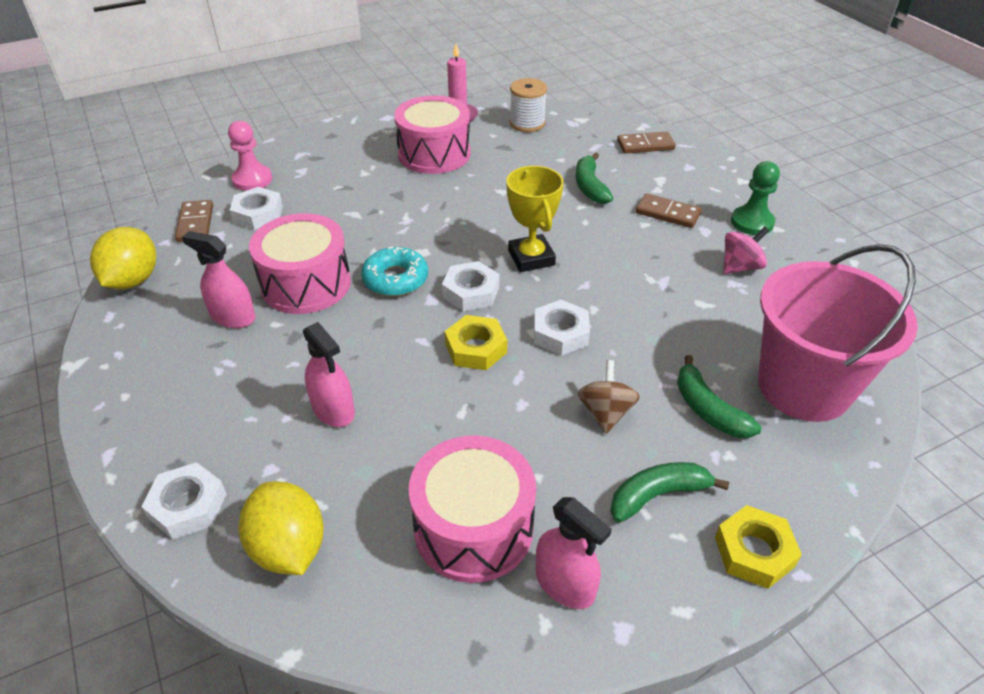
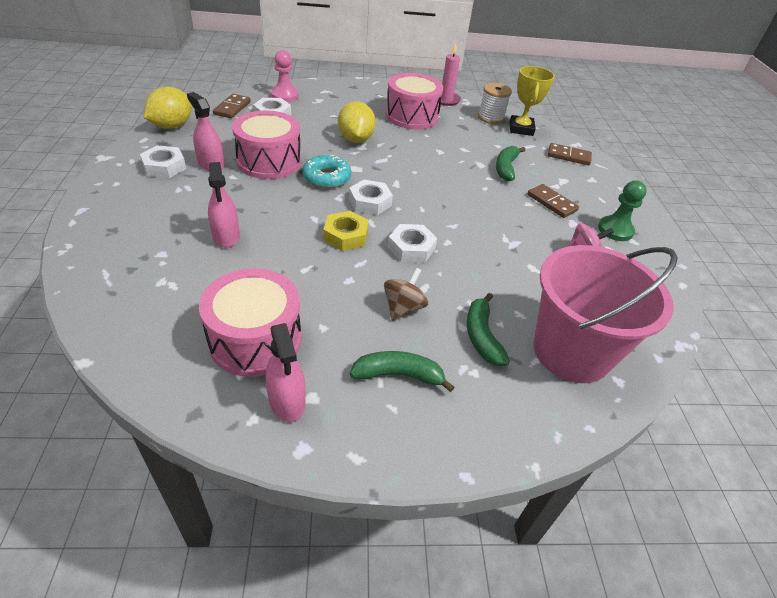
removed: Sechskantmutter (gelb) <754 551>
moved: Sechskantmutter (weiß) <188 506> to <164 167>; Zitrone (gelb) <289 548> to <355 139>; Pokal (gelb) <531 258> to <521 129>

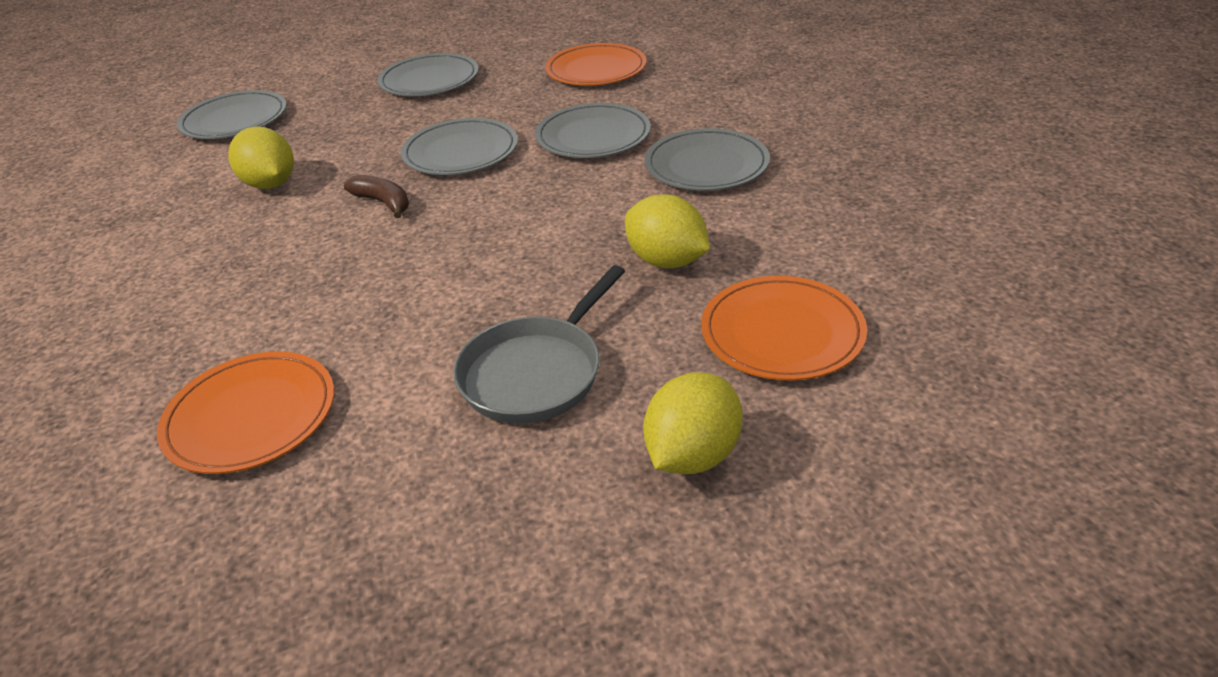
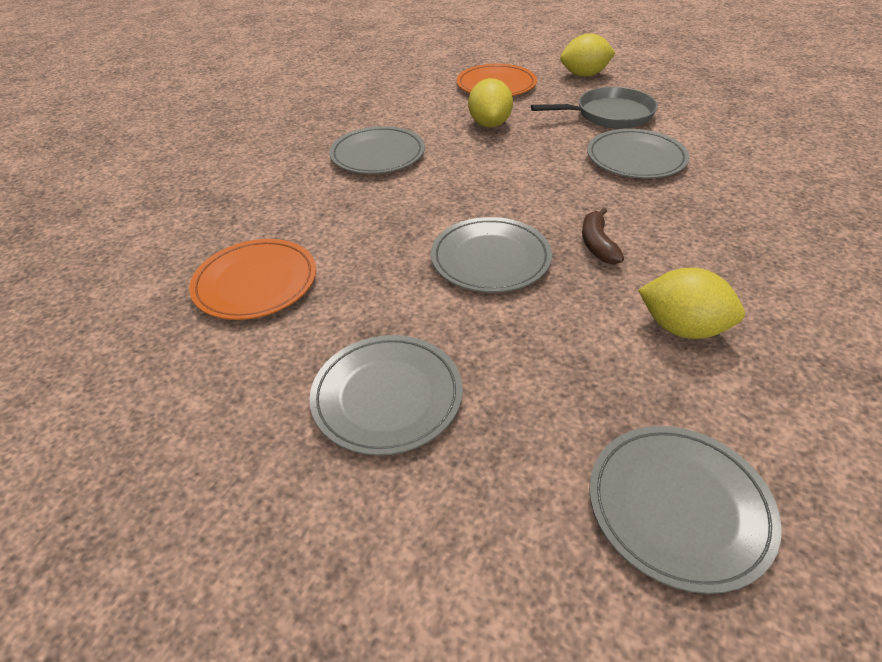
removed: Teller (orange) <251 416>
moved: Teller (grau) <593 136> to <636 158>
turned: Zitrone (gelb) <270 184> = <682 328> 75 degrees counterclockwise

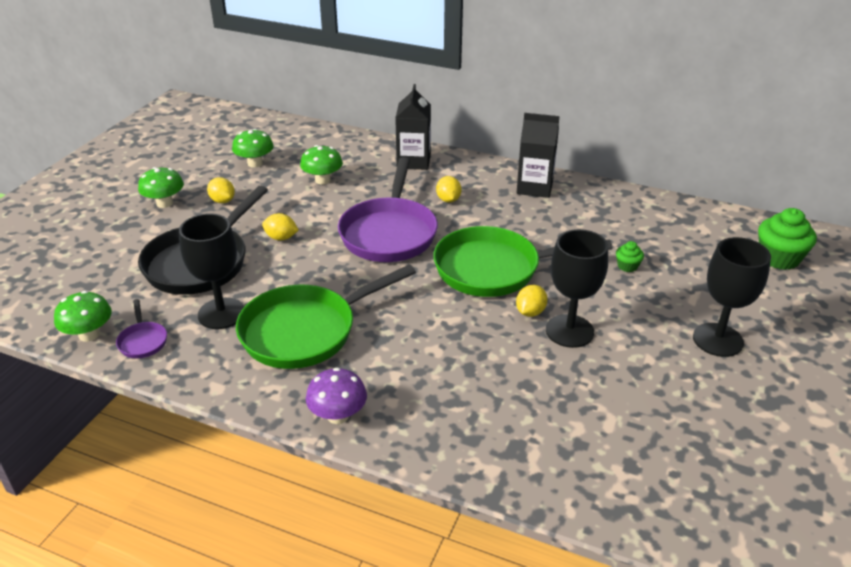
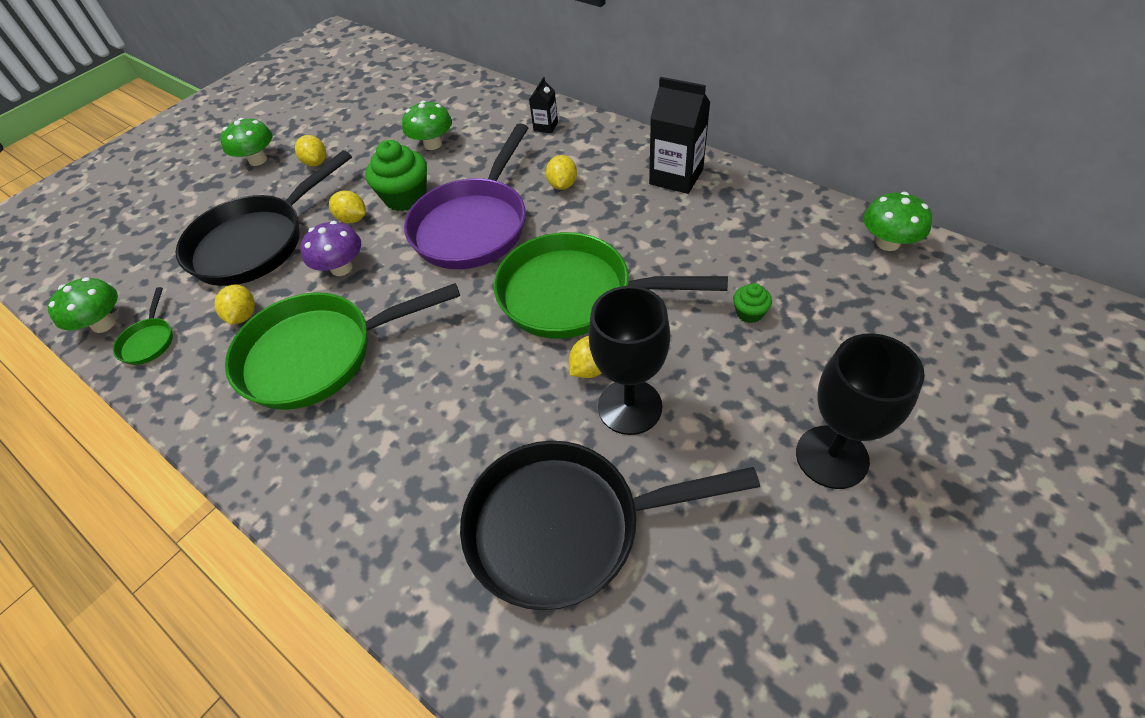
added: Pfanne (schwarz) <565 527>
moved: Pilz (grün) <255 163> to <887 243>; Pilz (lila) <338 415> to <341 268>; Muffin (grün) <779 258> to <405 197>
replaced: Kelch (schwarz) <221 313> to Zitrone (gelb) <243 316>
recoloured: Pfanne (lila) <143 341> to Pfanne (grün) <149 341>
resized: Getränkekarton (schwarz) <413 161> = <545 126> x0.52

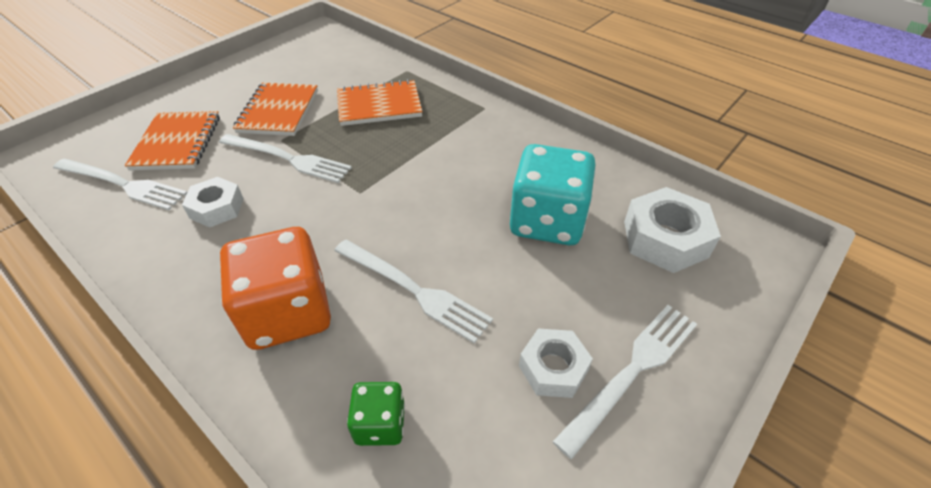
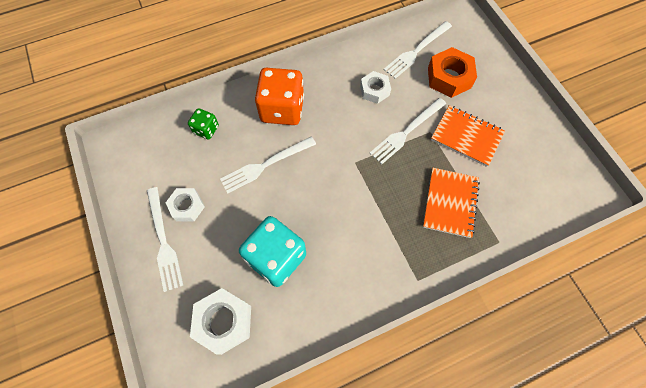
replaced: Notizbuch (orange) <177 143> to Sechskantmutter (orange) <449 77>

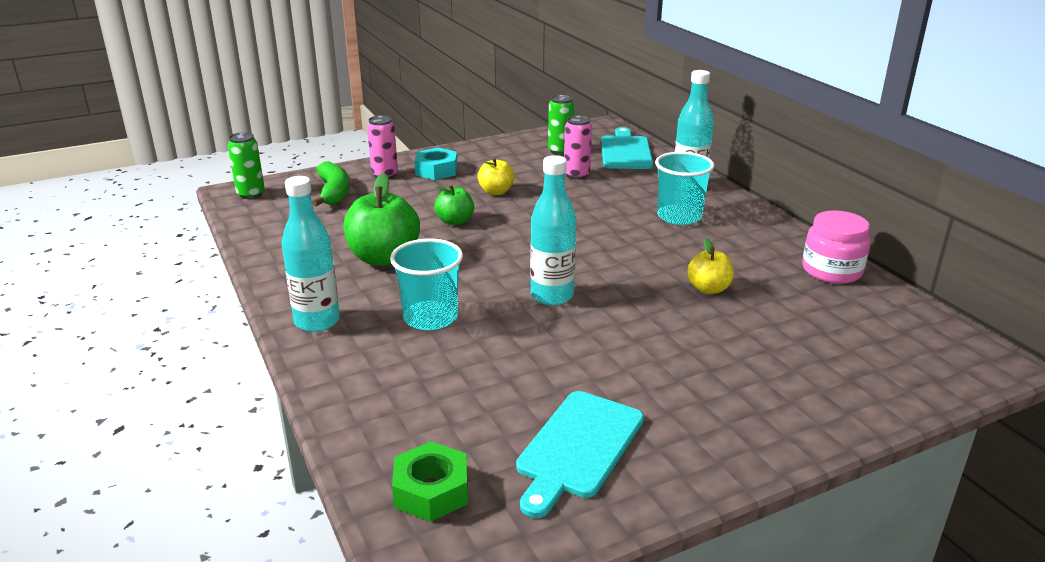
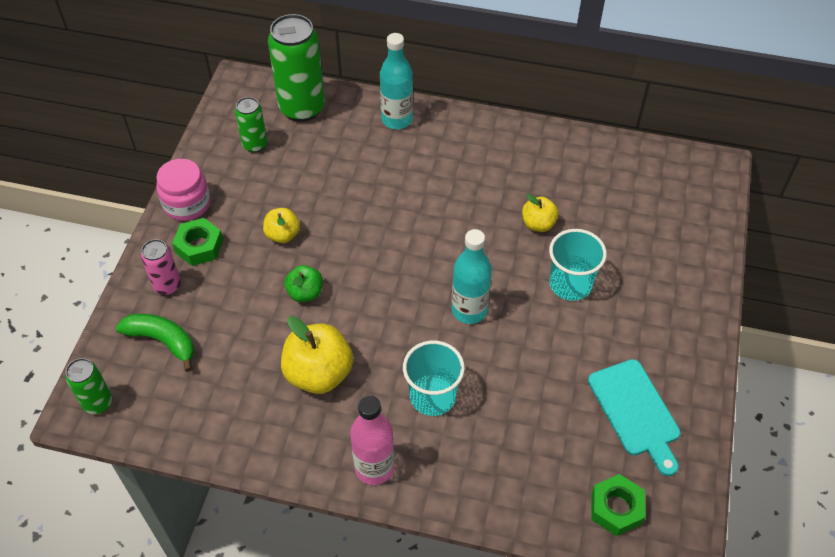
removed: Dose (rosa) <576 175>
moved: Becher (türkis) <679 216> to <570 284>; Einmachglas (rosa) <831 271> to <187 203>
replaced: Schneidebrett (türkis) <625 151> to Dose (grün) <302 108>
recoloured: Flasche (türkis) <317 321> to Flasche (rosa) <374 467>; Apfel (grün) <384 258> to Apfel (gelb) <319 373>; Sechskantmutter (türkis) <436 170> to Sechskantmutter (grün) <199 246>

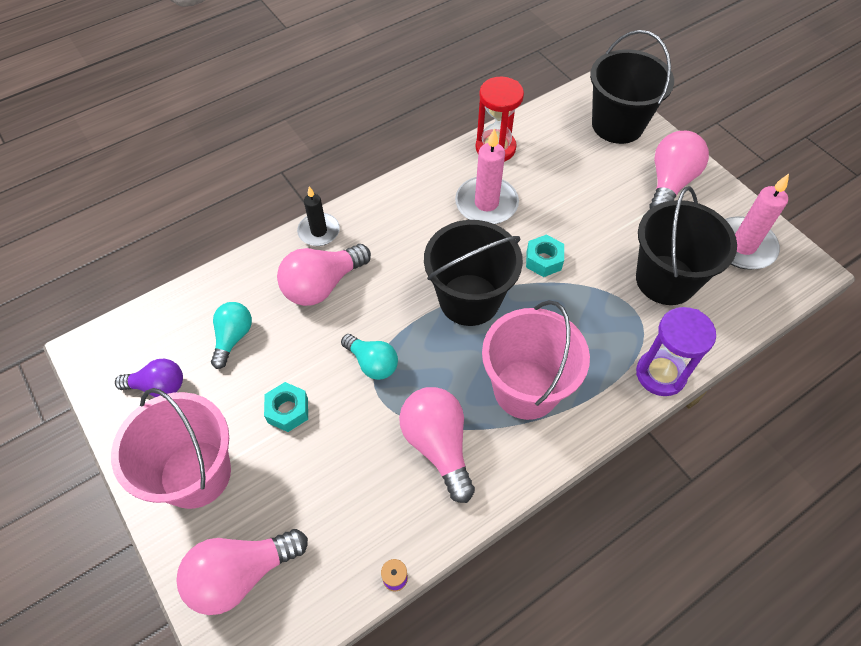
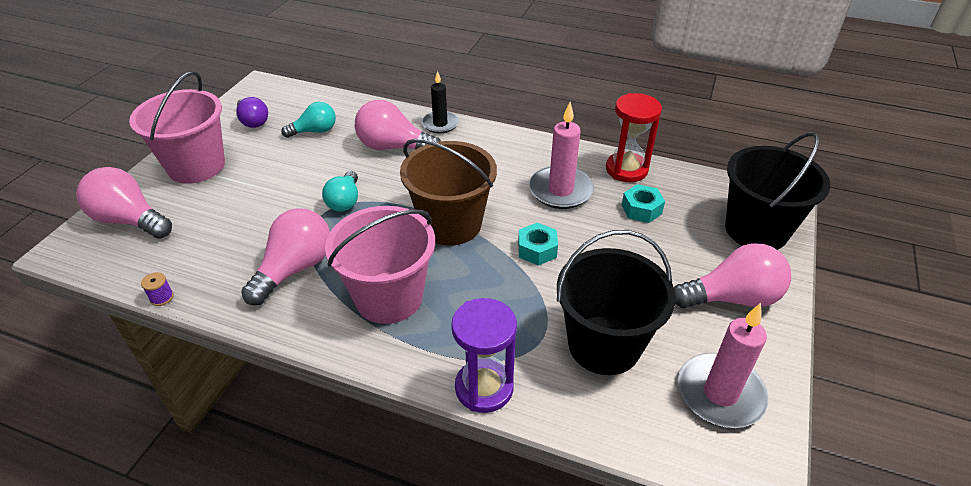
moved: Sechskantmutter (türkis) <288 410> to <641 209>
recoloured: Eimer (schwarz) <469 299> to Eimer (braun) <451 224>

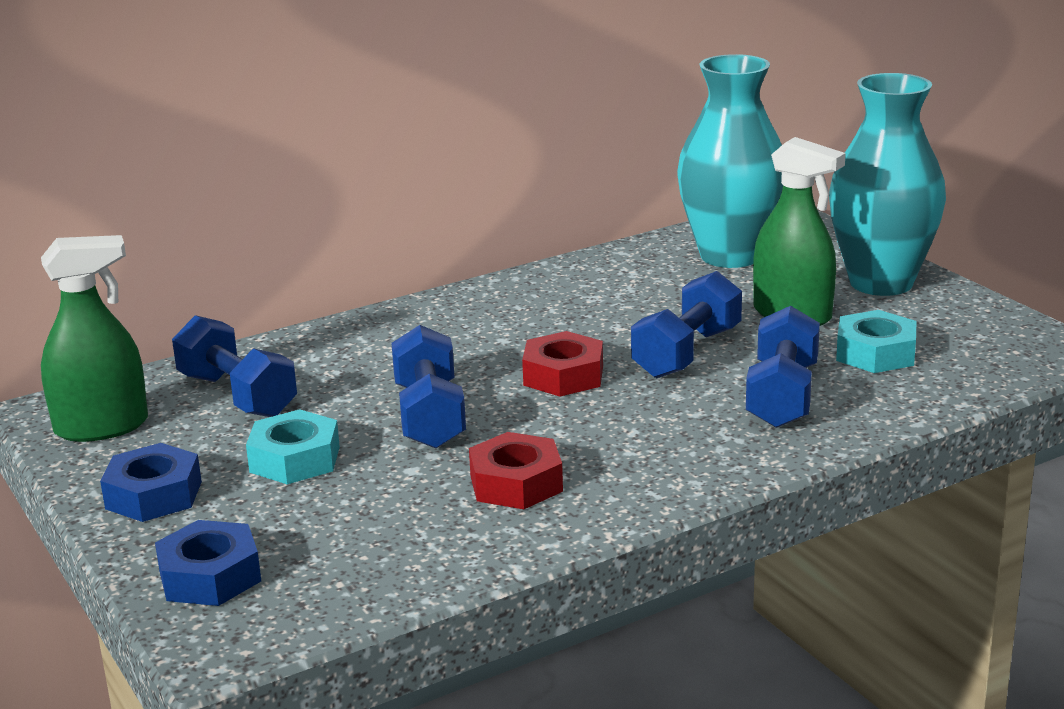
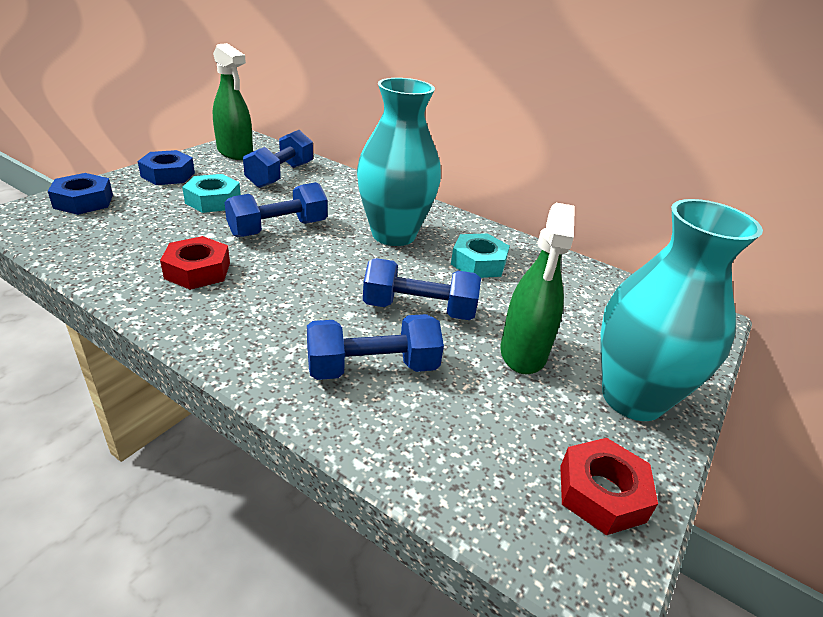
moved: Sechskantmutter (rot) <563 376> to <601 493>; Vase (türkis) <730 256> to <393 235>; Sechskantmutter (türkis) <875 353> to <478 263>

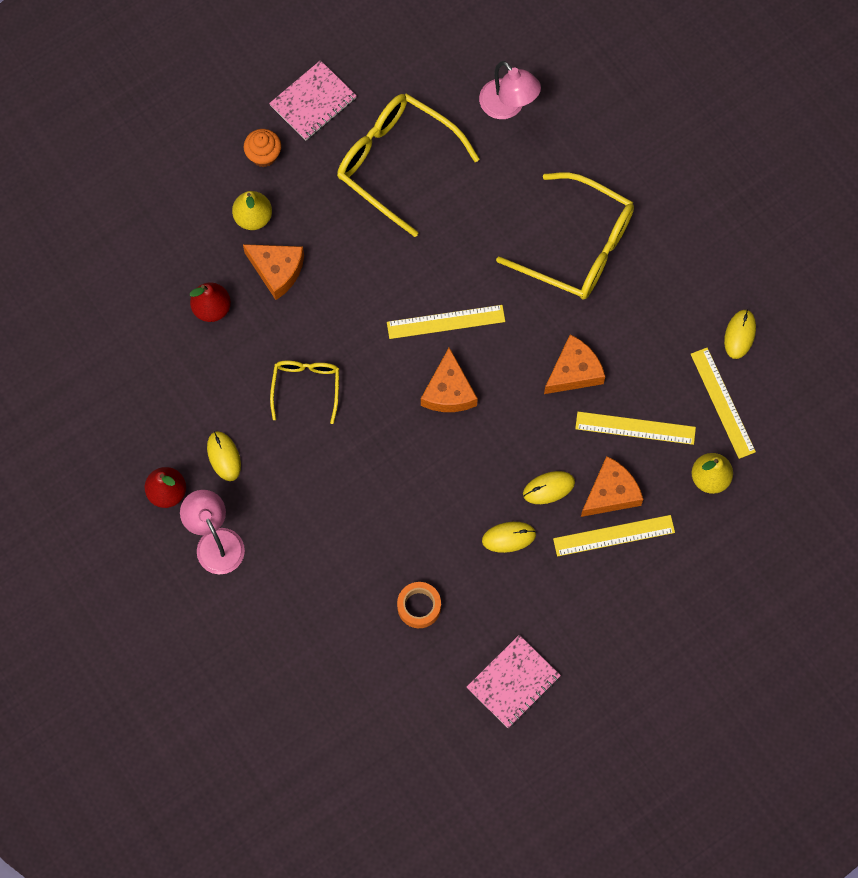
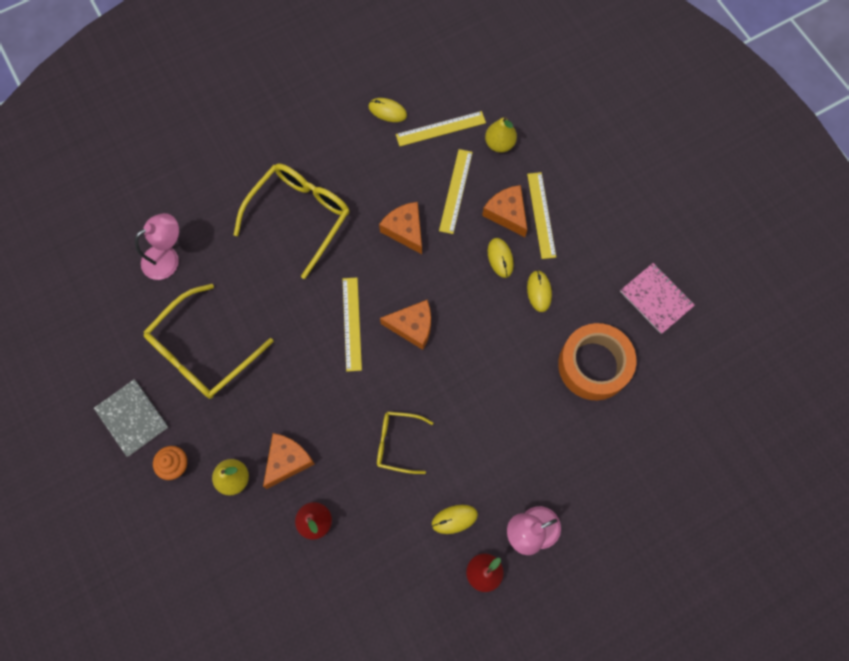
recoloured: Notizbuch (rosa) <313 102> to Notizbuch (grau) <132 418>
resized: Klebeband (orange) <419 607> = <593 365> x2.01

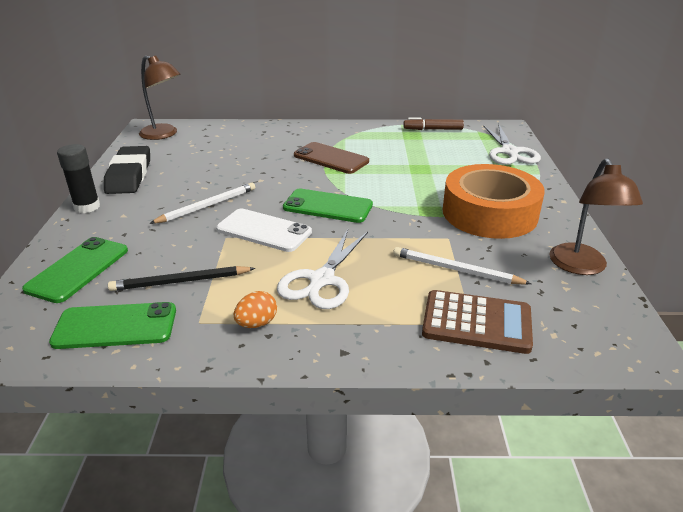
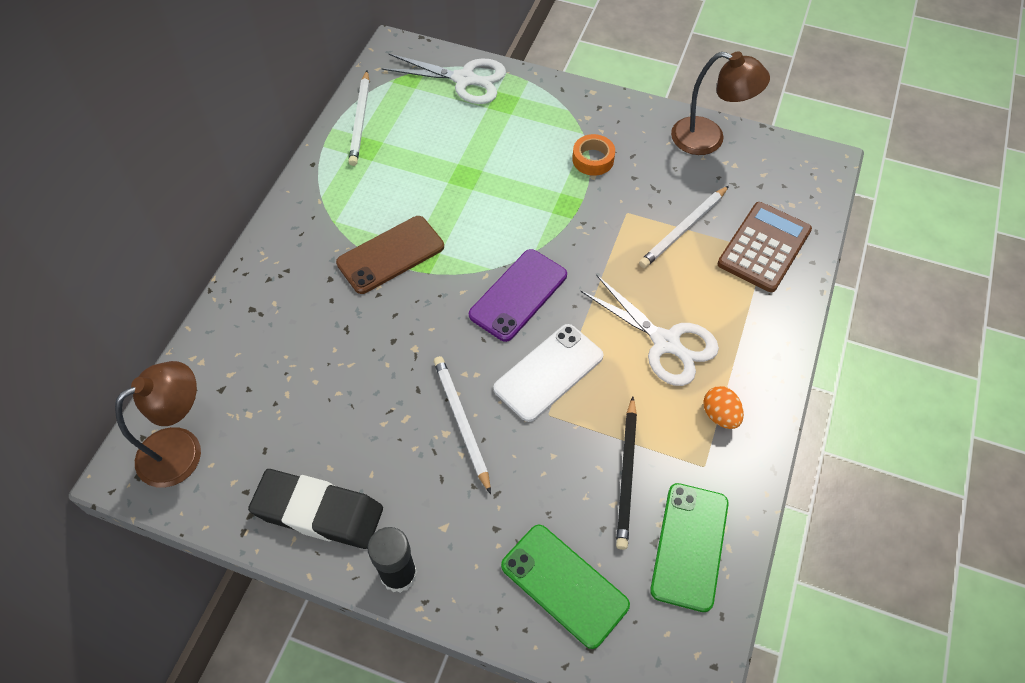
replaced: Filzstift (braun) <433 129> to Bleistift (weiß) <360 120>
recoloured: Handy (grün) <328 206> to Handy (lila) <518 295>
resized: Klebeband (orange) <489 213> = <593 159> x0.40

